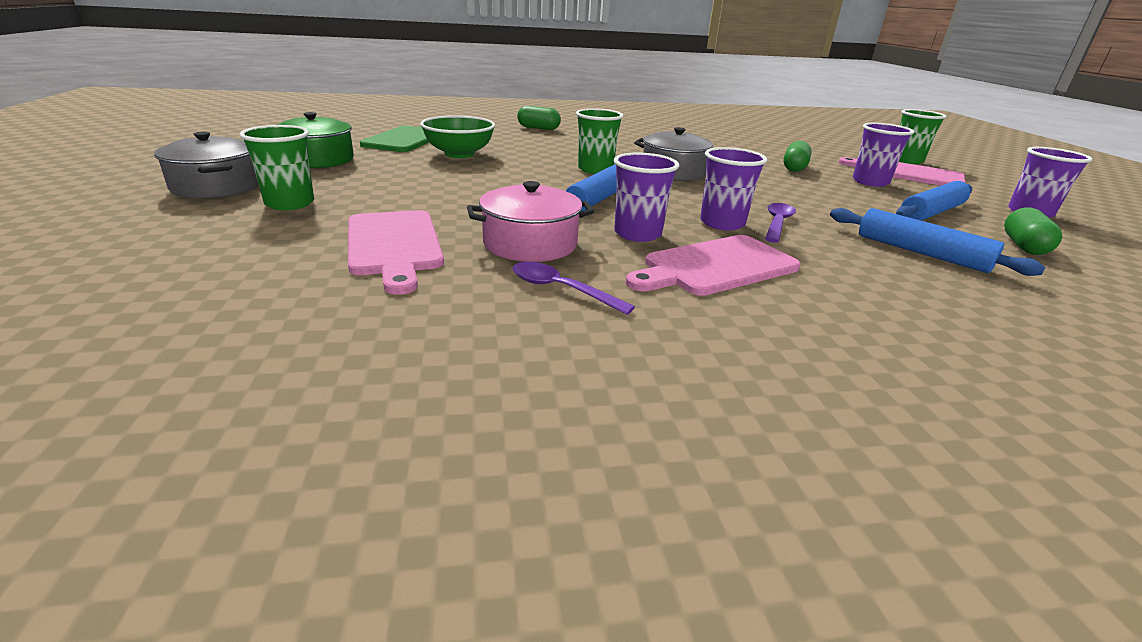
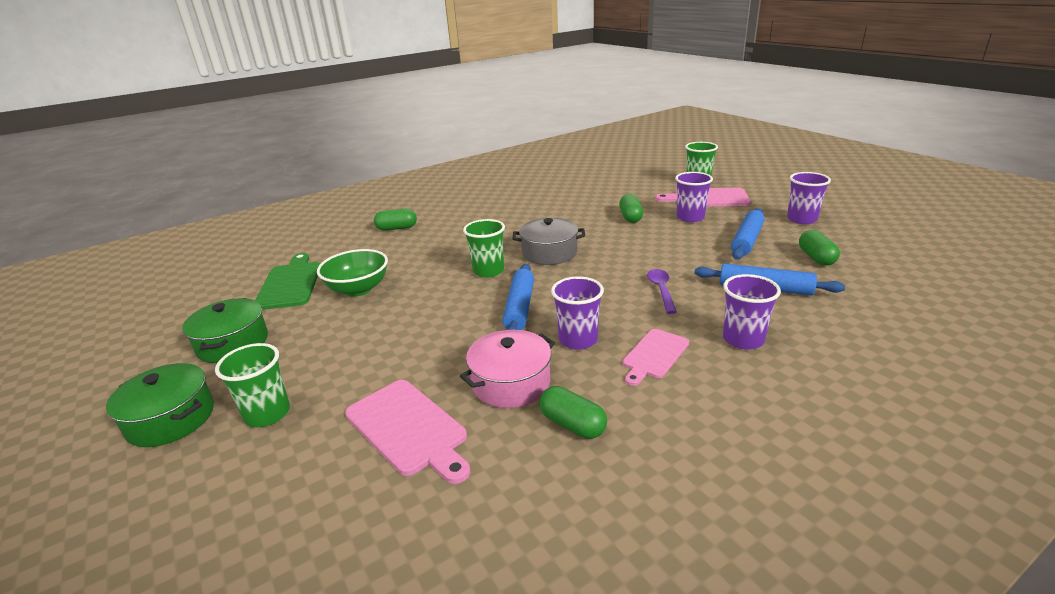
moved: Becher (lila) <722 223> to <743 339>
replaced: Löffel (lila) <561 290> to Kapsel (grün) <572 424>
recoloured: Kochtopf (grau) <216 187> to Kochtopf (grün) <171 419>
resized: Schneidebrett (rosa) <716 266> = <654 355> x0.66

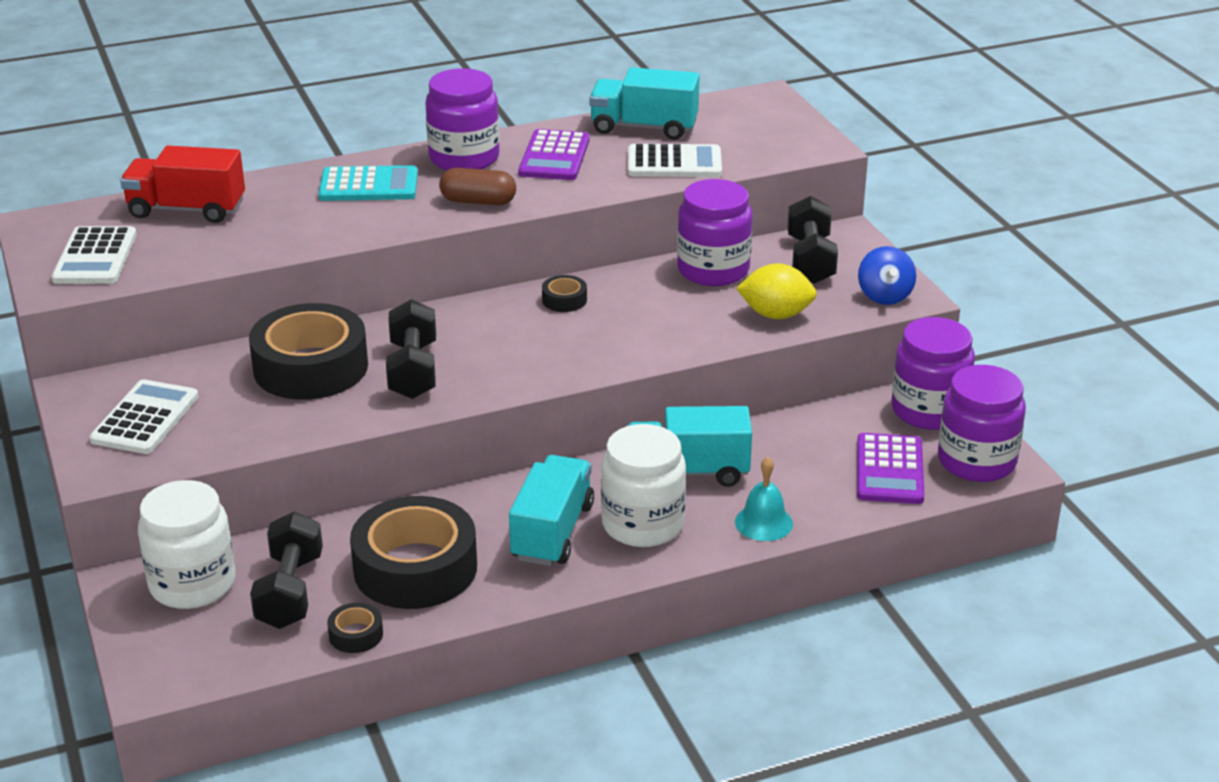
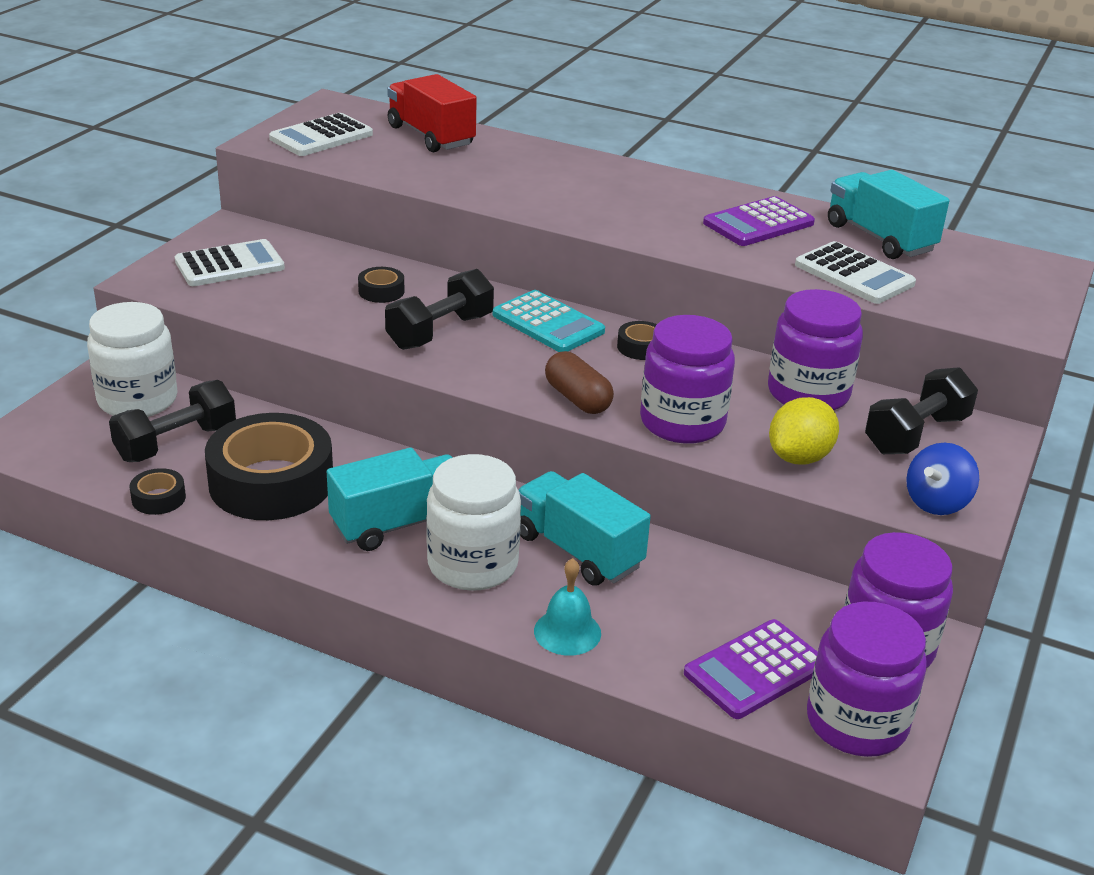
moved: Taschenrechner (türkis) <369 185> to <548 323>; Einmachglas (lila) <464 158> to <682 422>; Kapsel (braun) <478 201> to <577 399>
turned: Zitrone (gelb) <776 314> = <799 457> 75 degrees clockwise
resized: Klebeband (schwarz) <310 367> = <381 291> x0.42

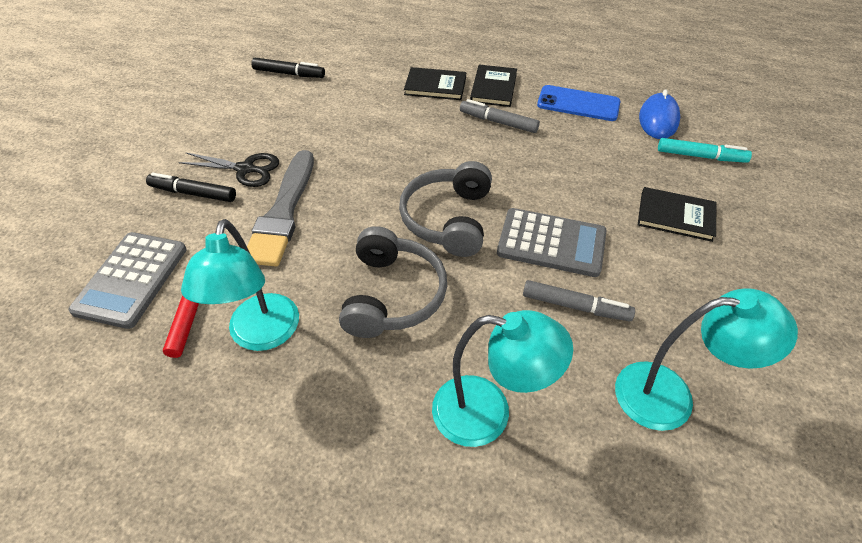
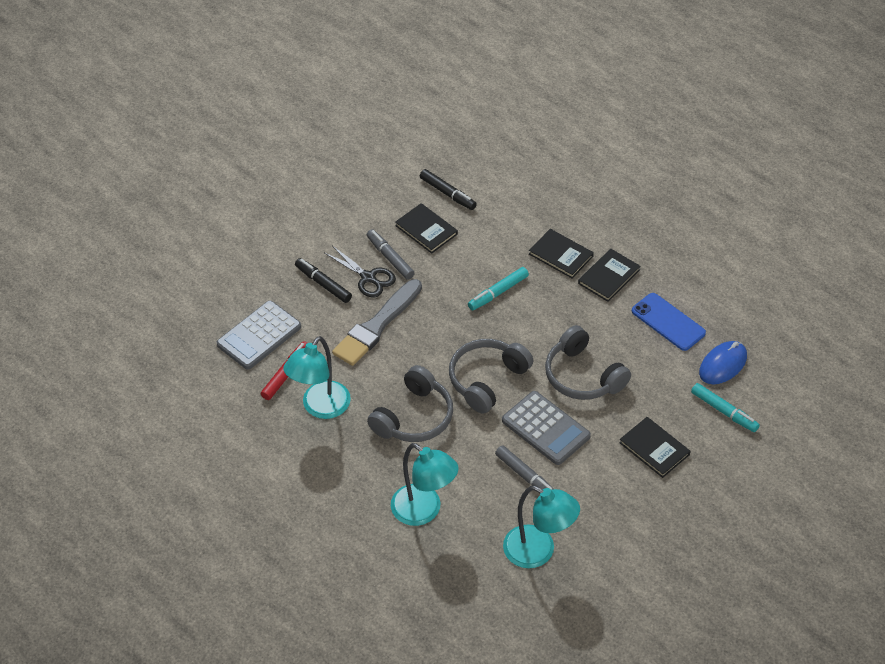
added: Buch (schwarz) <426 230>; Filzstift (türkis) <498 292>; Kopfhörer (grau) <582 376>
moved: Filzstift (grau) <498 122> to <390 258>

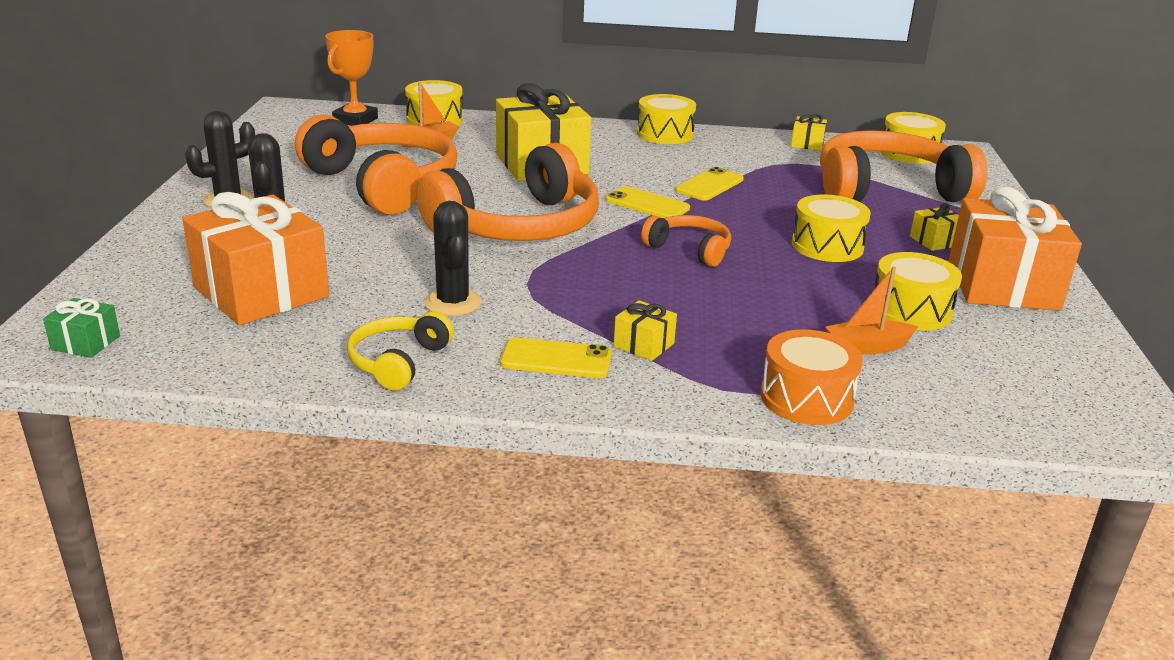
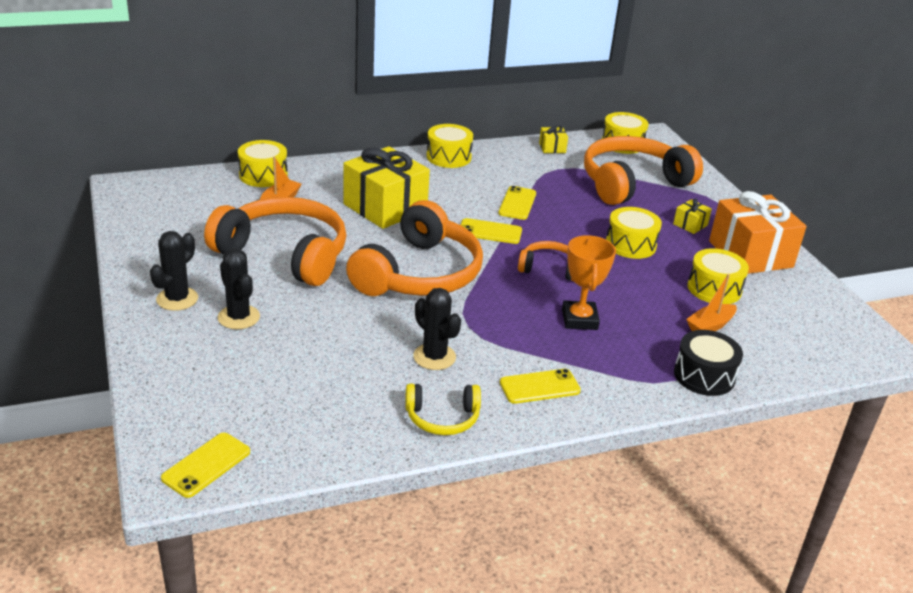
removed: Geschenk (orange) <261 292>; Geschenk (gelb) <643 345>
moved: Pokal (orange) <355 120> to <579 319>
replaced: Geschenk (grün) <86 343> to Handy (gelb) <206 465>
recoloured: Trommel (orange) <806 398> to Trommel (schwarz) <704 375>
turned: Kopfhörer (gelb) <398 362> = <442 418> 90 degrees counterclockwise

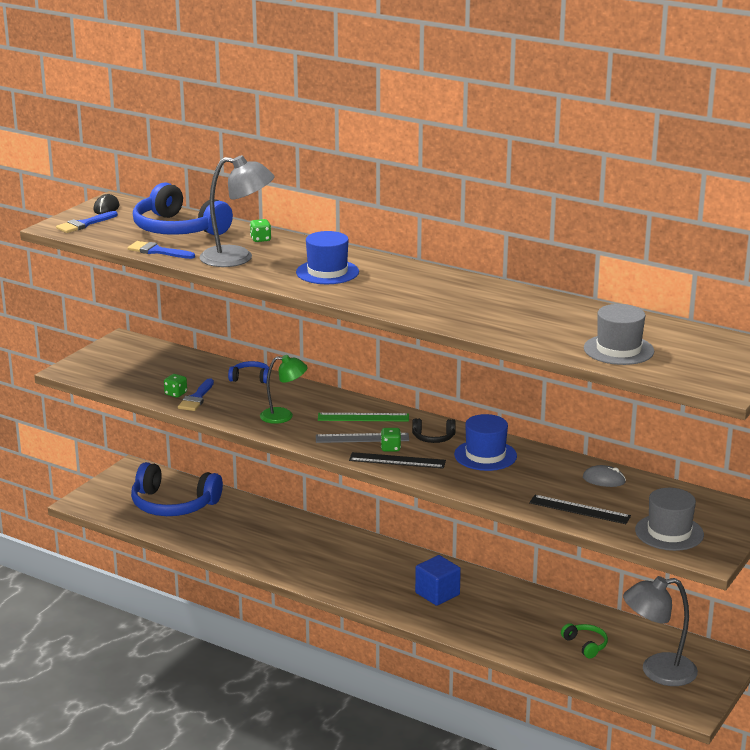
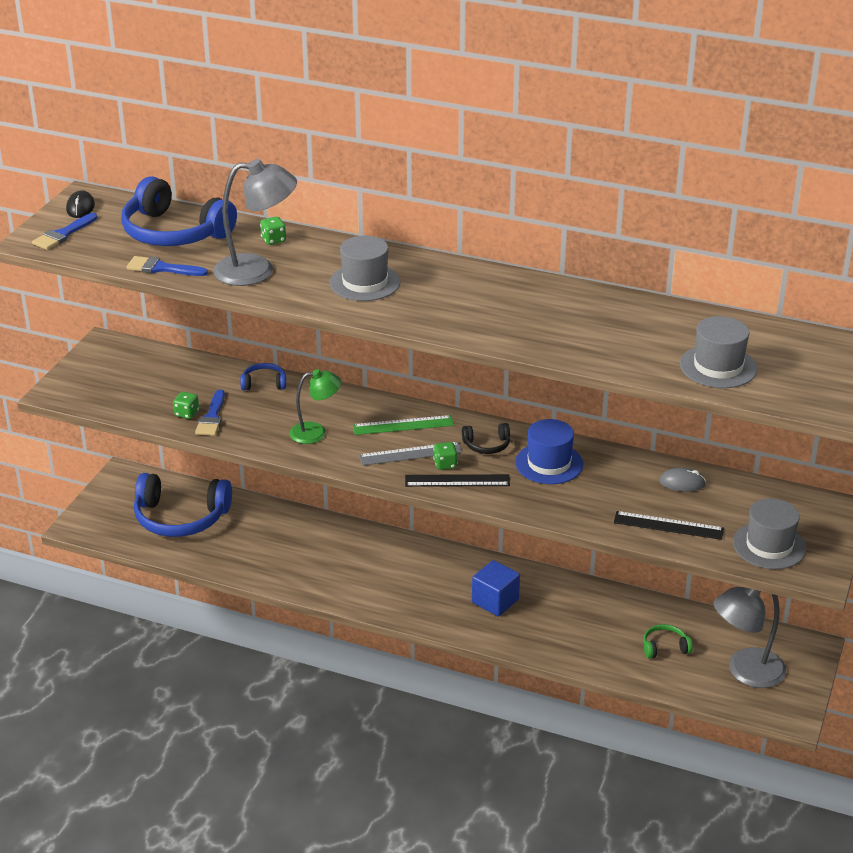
recoloured: Hut (blau) <327 272> to Hut (grau) <365 282>
turned: Kopfhörer (grün) <586 645> = <664 647> 60 degrees counterclockwise

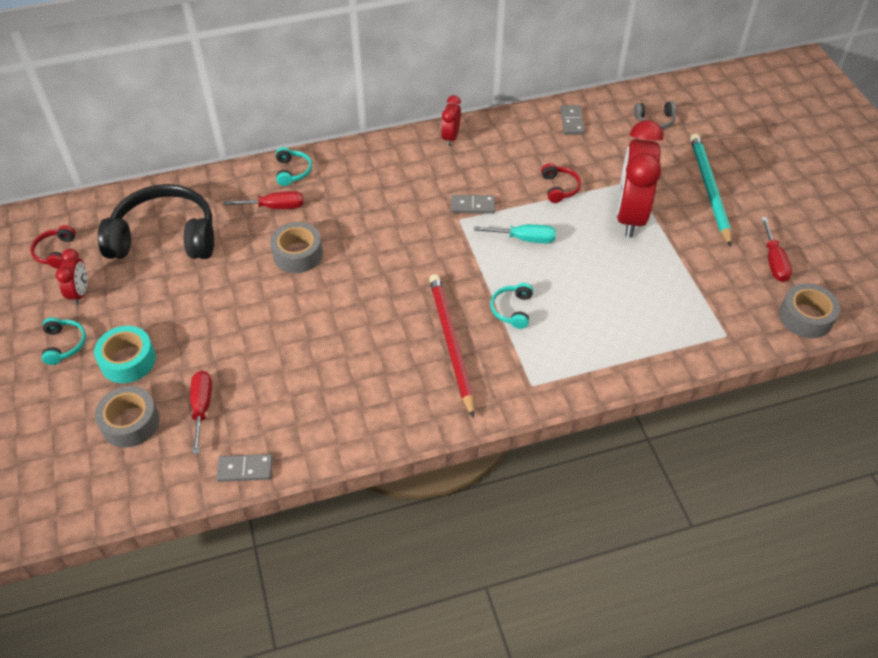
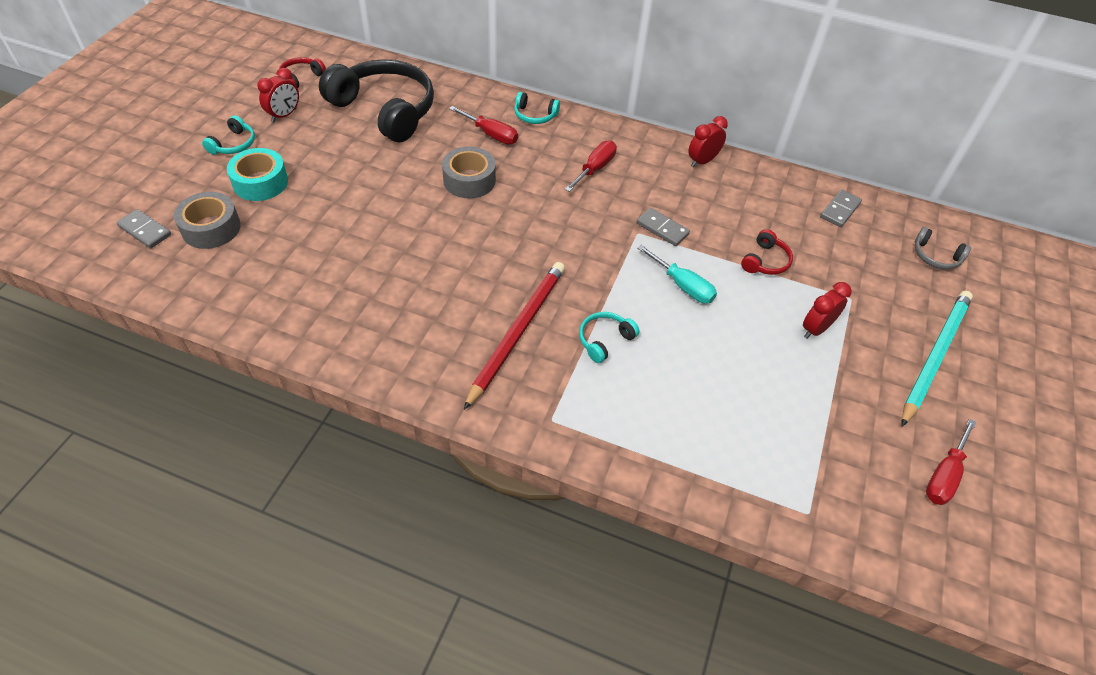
removed: Klebeband (grau) <805 317>
moved: Schraubenzieher (rot) <202 407> to <595 168>; Dominostein (grau) <245 469> to <145 231>
turned: Kopfhörer (türkis) <292 171> = <535 115> 75 degrees clockwise
resized: Wecker (rot) <630 216> = <816 329> x0.47

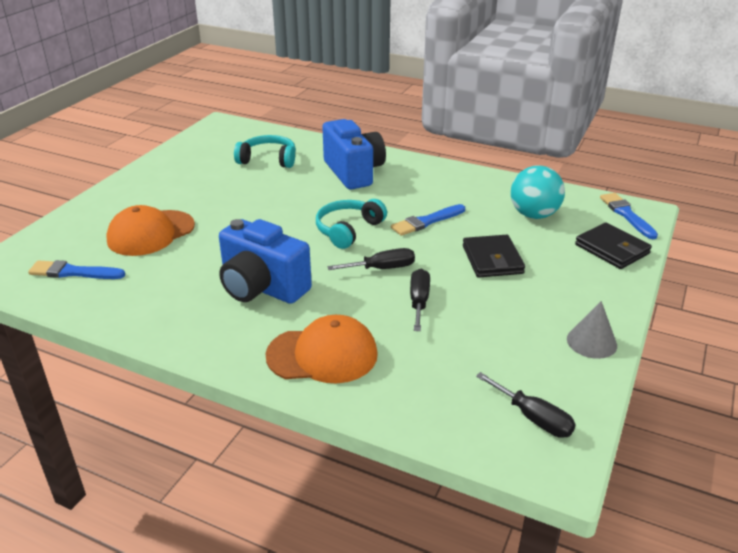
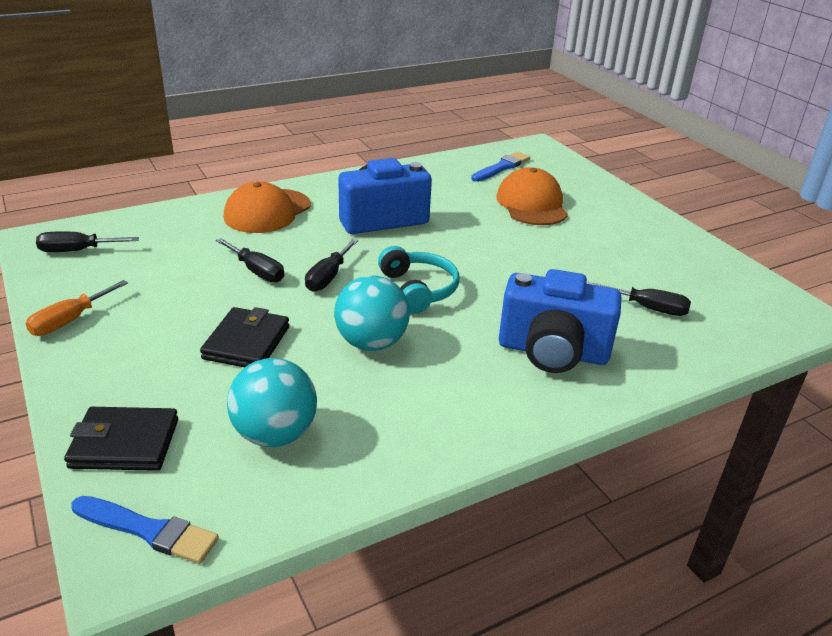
replaced: Kopfhörer (türkis) <268 159> to Schraubenzieher (schwarz) <648 308>; Pinsel (blau) <426 221> to Ball (türkis) <371 343>; Kegel (grau) <591 342> to Schraubenzieher (orange) <70 321>
turned: Geldbörse (schwarz) <492 260> = <247 343> 75 degrees clockwise

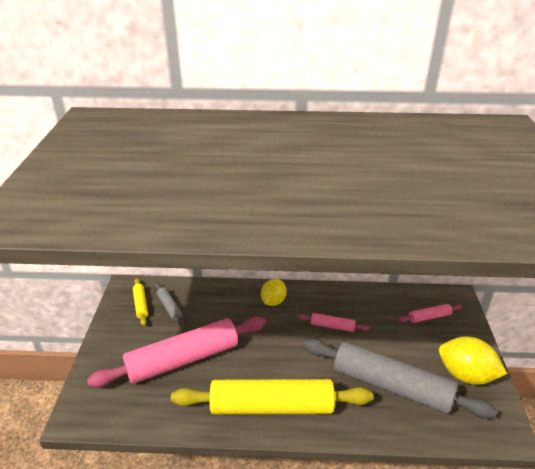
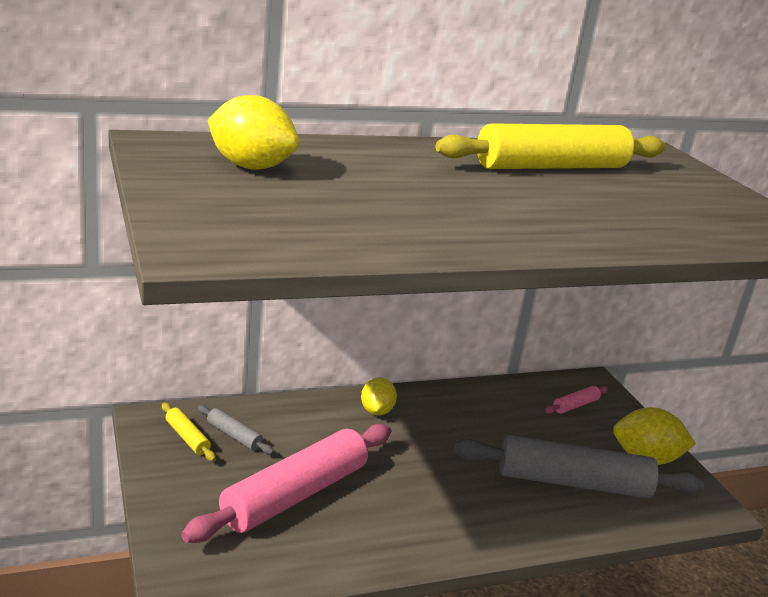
removed: Nudelholz (rosa) <332 326>
added: Zitrone (gelb) <251 167>
moved: Nudelholz (gelb) <272 406> to <552 167>

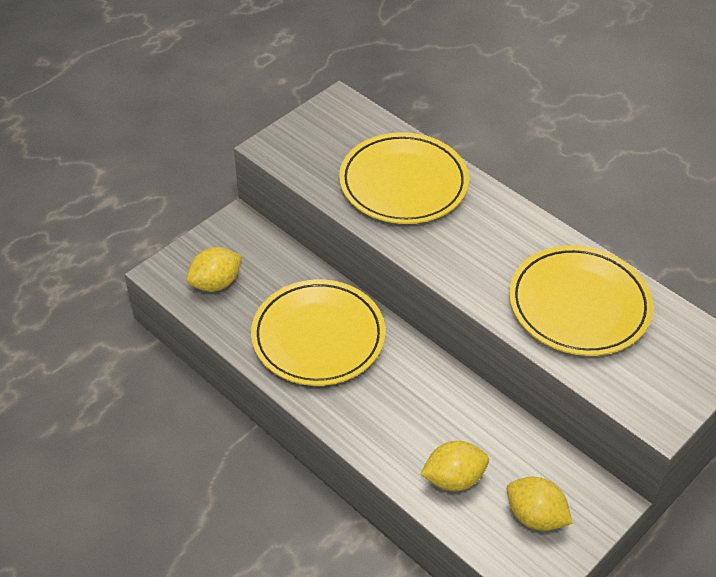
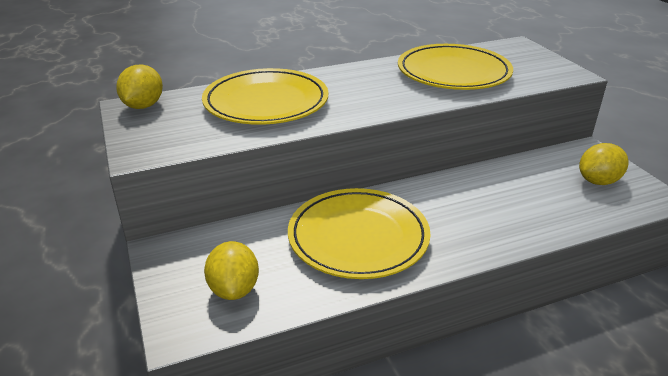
moved: Zitrone (gelb) <453 479> to <143 106>

